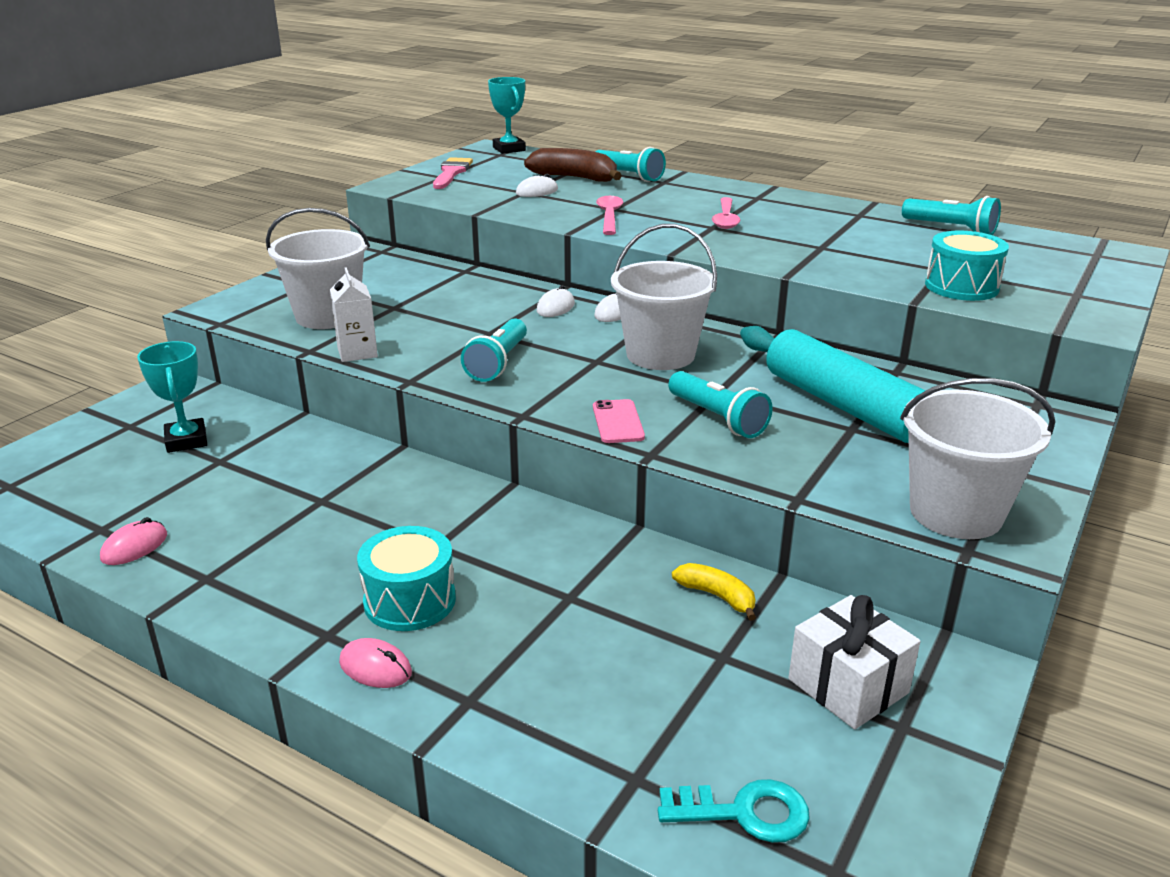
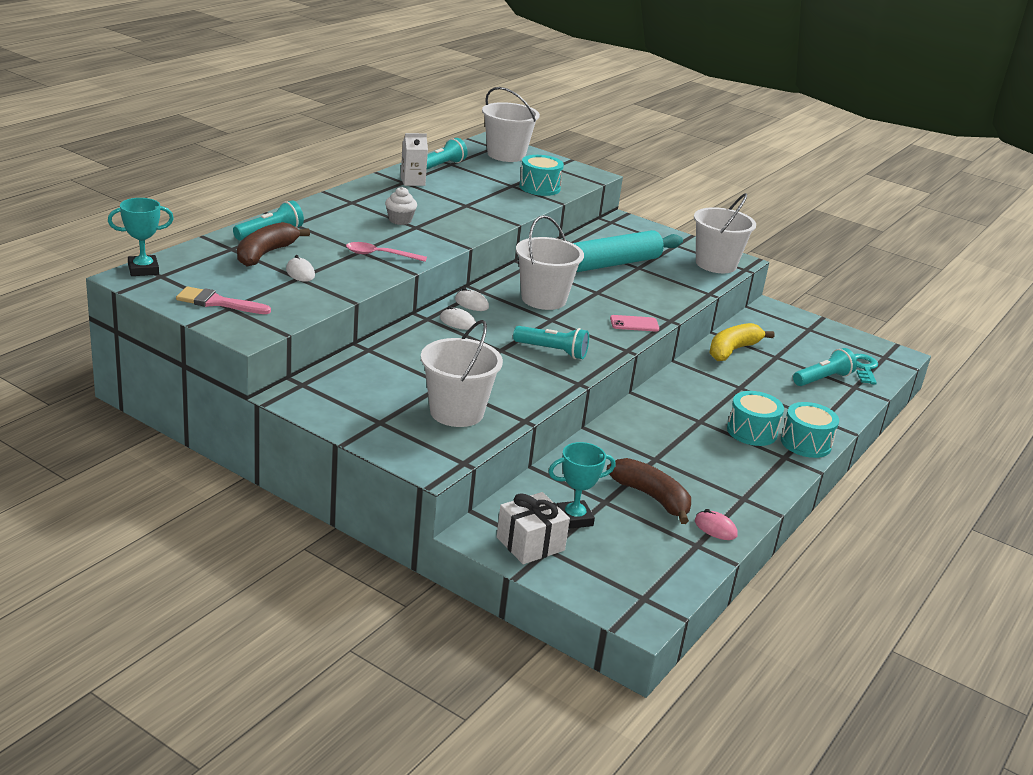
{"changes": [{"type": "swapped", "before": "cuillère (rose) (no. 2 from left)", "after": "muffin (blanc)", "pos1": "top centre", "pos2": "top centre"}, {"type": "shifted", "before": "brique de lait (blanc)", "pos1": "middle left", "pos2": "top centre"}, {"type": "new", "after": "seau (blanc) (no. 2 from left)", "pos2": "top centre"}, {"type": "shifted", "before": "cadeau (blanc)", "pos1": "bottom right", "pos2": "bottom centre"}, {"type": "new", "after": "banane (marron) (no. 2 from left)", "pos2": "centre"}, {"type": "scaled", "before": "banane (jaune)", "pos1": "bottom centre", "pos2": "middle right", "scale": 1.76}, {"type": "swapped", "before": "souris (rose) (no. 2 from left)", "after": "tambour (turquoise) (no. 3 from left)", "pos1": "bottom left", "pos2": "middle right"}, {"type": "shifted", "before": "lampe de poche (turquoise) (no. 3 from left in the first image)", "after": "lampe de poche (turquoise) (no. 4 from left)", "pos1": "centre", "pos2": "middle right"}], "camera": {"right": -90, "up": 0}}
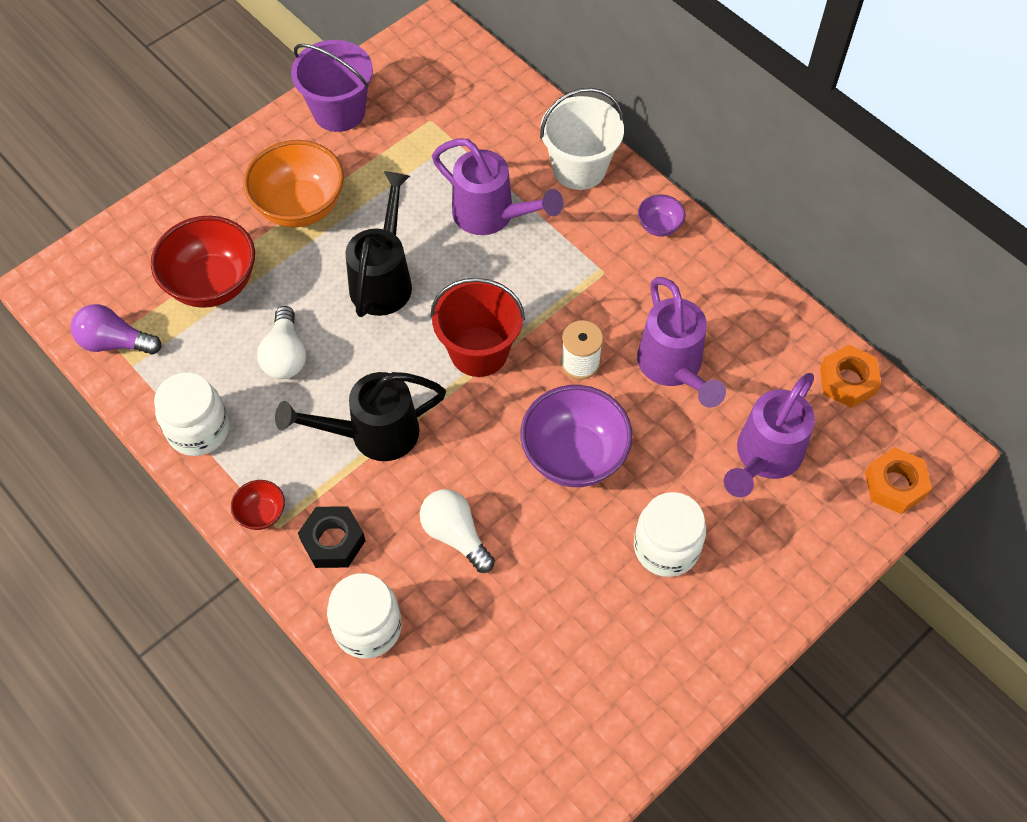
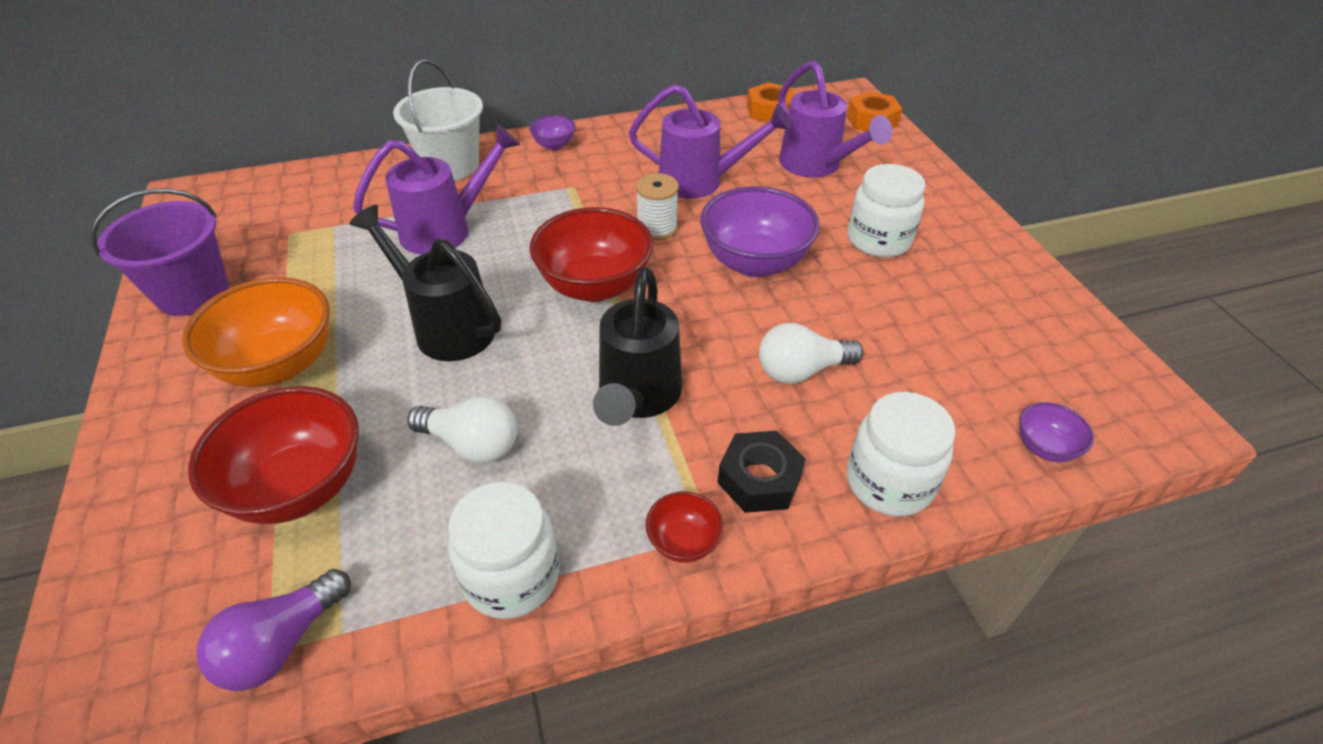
{"changes": [{"type": "swapped", "before": "seau (rouge)", "after": "bol (rouge) (no. 2 from left)", "pos1": "centre", "pos2": "centre"}, {"type": "new", "after": "bol (violet) (no. 3 from left)", "pos2": "middle right"}], "camera": {"right": -65, "up": -15}}
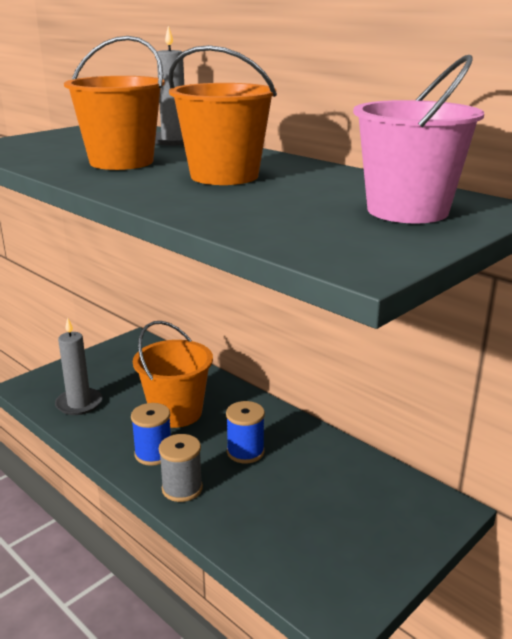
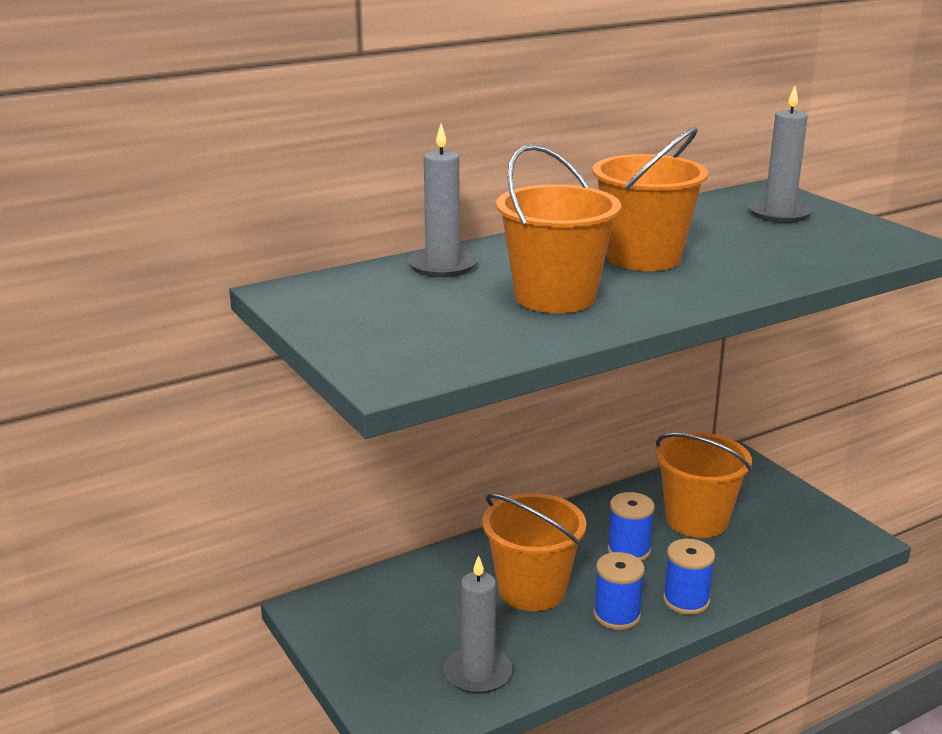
{"changes": [{"type": "new", "after": "seau (orange) (no. 4 from left)", "pos2": "middle right"}, {"type": "repainted", "before": "bobine (gris)", "after": "bobine (bleu) (no. 3 from left)", "pos1": "bottom centre", "pos2": "bottom right"}, {"type": "swapped", "before": "seau (rose)", "after": "bougie (gris) (no. 3 from left)", "pos1": "top right", "pos2": "top right"}], "camera": {"right": -75, "up": 0}}
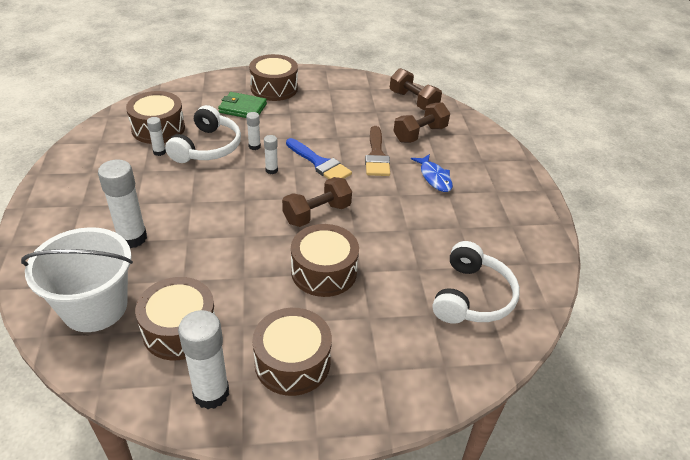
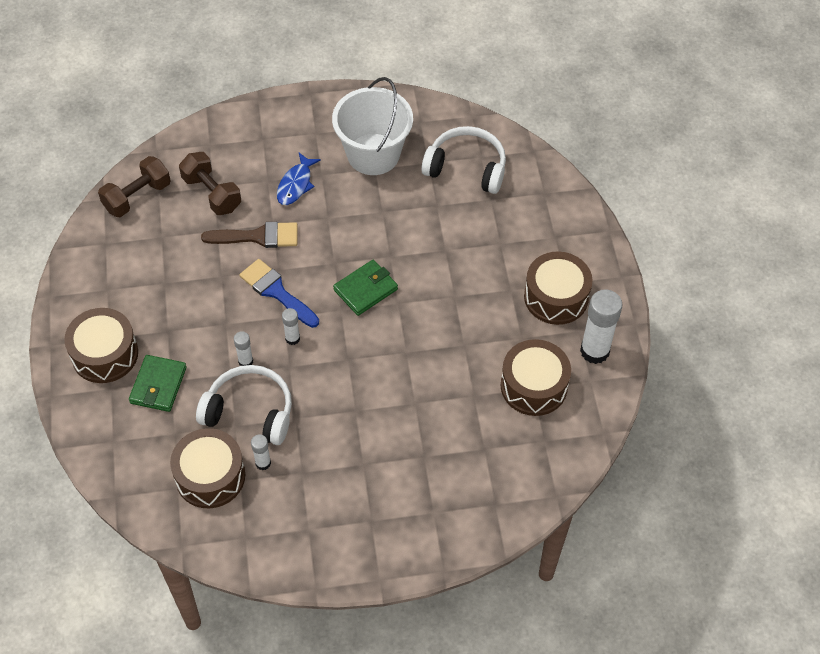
{"changes": [{"type": "rotated", "before": "pinceau (bleu)", "pos1": "centre", "pos2": "centre", "turn": -90}, {"type": "rotated", "before": "poisson (bleu)", "pos1": "centre", "pos2": "top centre", "turn": 135}, {"type": "shifted", "before": "seau (blanc)", "pos1": "middle left", "pos2": "top centre"}, {"type": "swapped", "before": "haltère (marron) (no. 1 from left)", "after": "portefeuille (vert) (no. 2 from left)", "pos1": "centre", "pos2": "centre"}, {"type": "gone", "before": "bâton de colle (blanc) (no. 1 from left)", "pos1": "middle left"}, {"type": "gone", "before": "tambour (marron) (no. 5 from left)", "pos1": "centre"}], "camera": {"right": -90, "up": 15}}
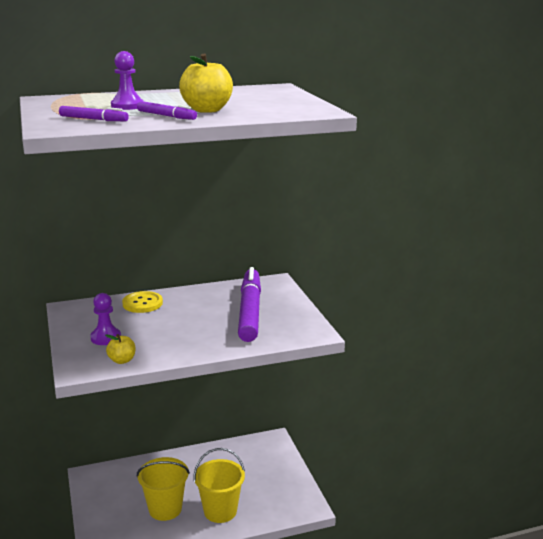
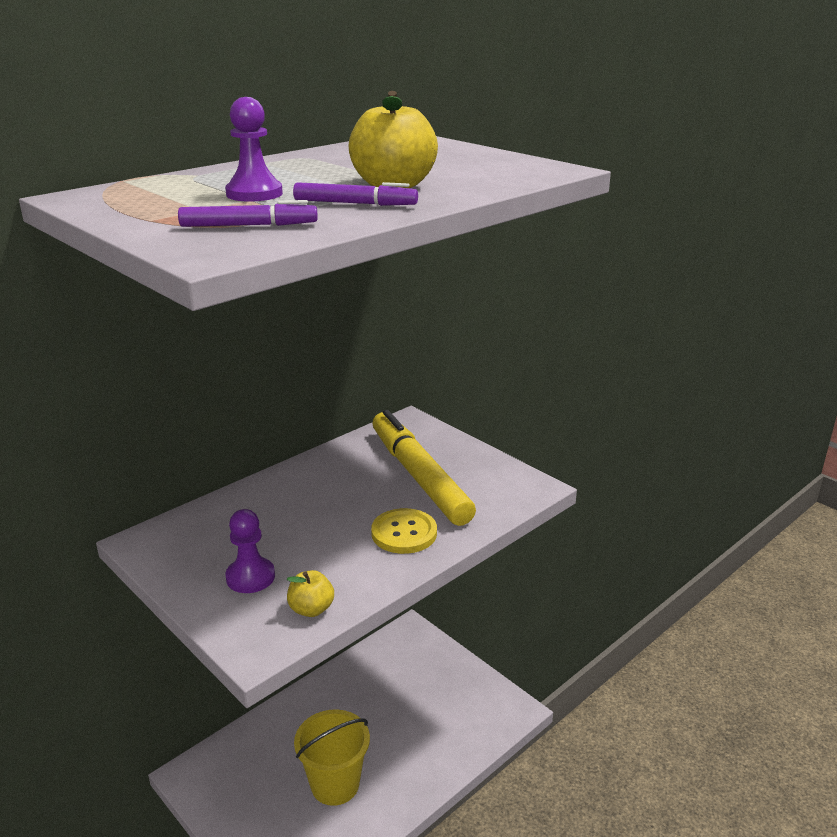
{"changes": [{"type": "shifted", "before": "bouton (jaune)", "pos1": "middle left", "pos2": "centre"}, {"type": "repainted", "before": "feutre (violet) (no. 3 from left)", "after": "feutre (jaune)", "pos1": "centre", "pos2": "centre"}, {"type": "gone", "before": "seau (jaune) (no. 2 from left)", "pos1": "bottom centre"}], "camera": {"right": -25, "up": 5}}
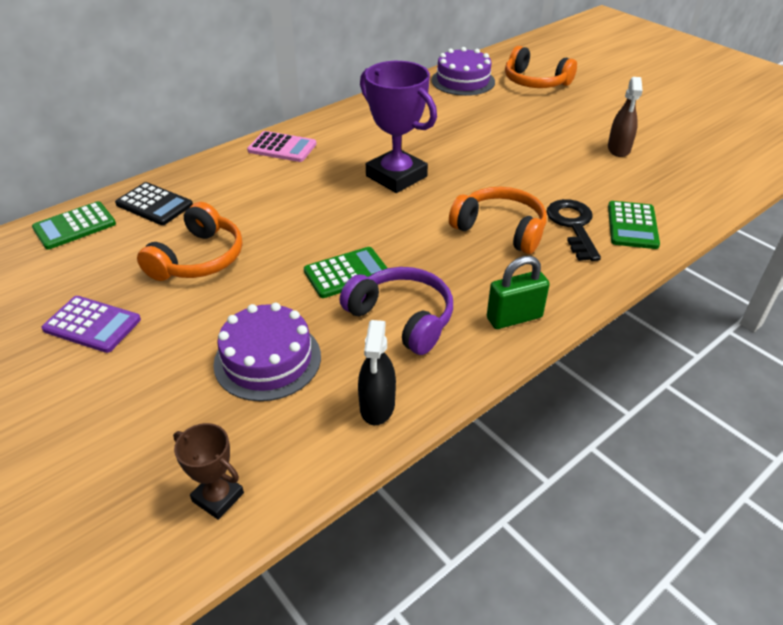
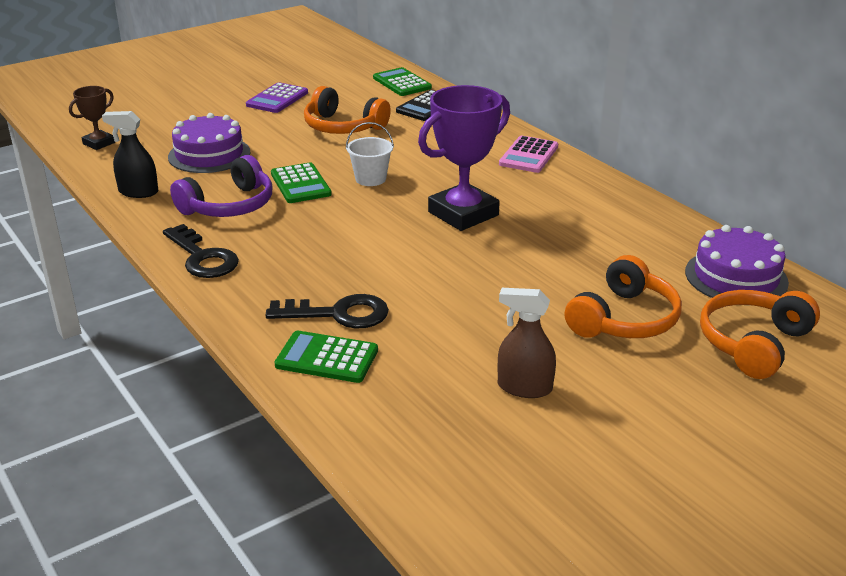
{"changes": [{"type": "swapped", "before": "cadenas (vert)", "after": "clé (noir) (no. 1 from left)", "pos1": "centre", "pos2": "middle left"}, {"type": "new", "after": "seau (blanc)", "pos2": "top centre"}, {"type": "shifted", "before": "casque audio (orange) (no. 2 from left)", "pos1": "centre", "pos2": "middle right"}], "camera": {"right": 95, "up": -10}}
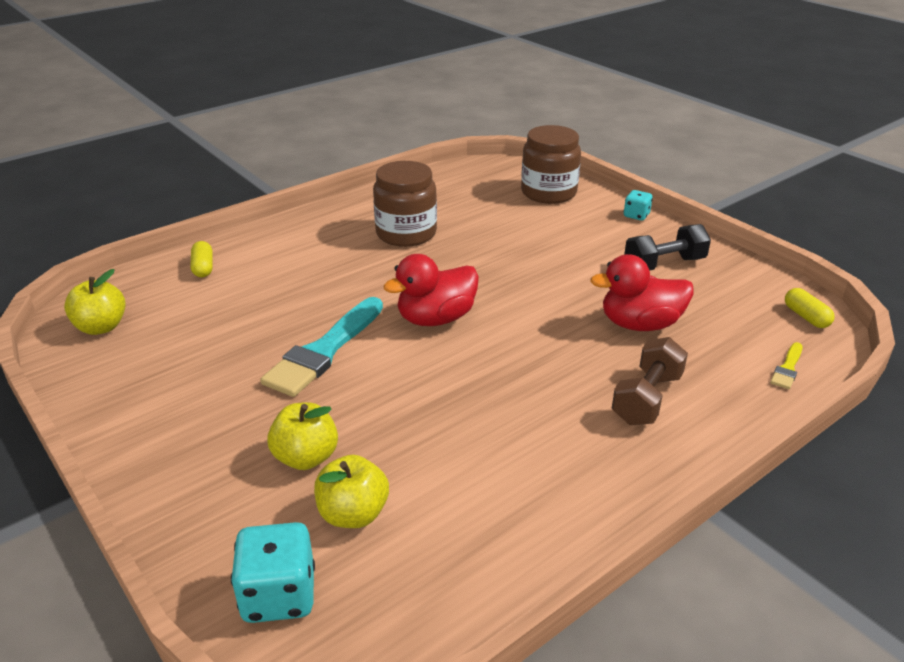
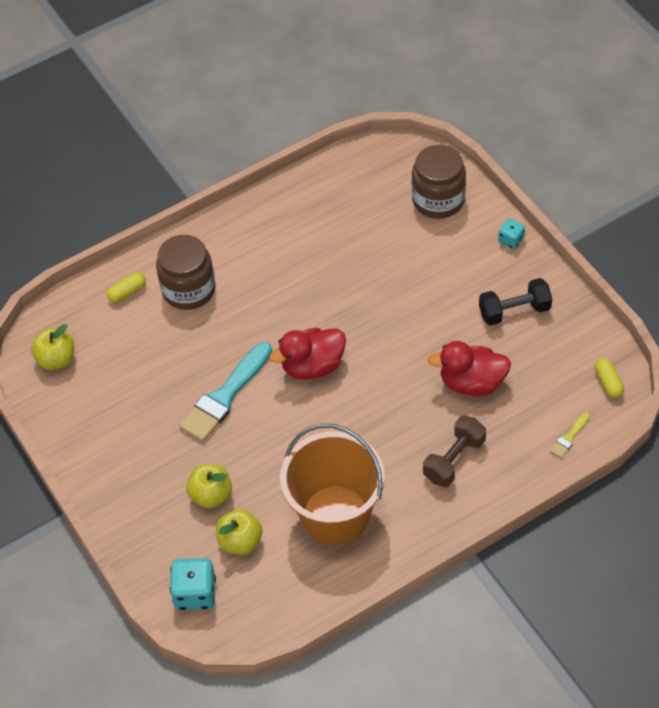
{"changes": [{"type": "rotated", "before": "gélule (jaune) (no. 1 from left)", "pos1": "middle left", "pos2": "middle left", "turn": 60}, {"type": "shifted", "before": "bocal (marron) (no. 1 from left)", "pos1": "top centre", "pos2": "middle left"}, {"type": "new", "after": "seau (orange)", "pos2": "bottom centre"}], "camera": {"right": 10, "up": 20}}
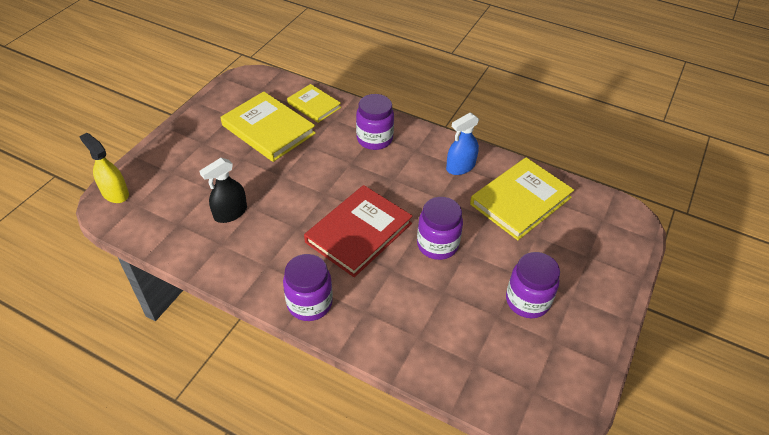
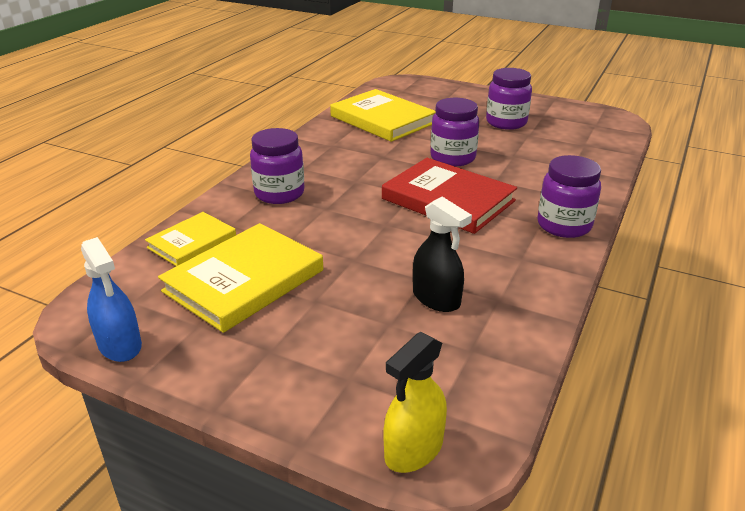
{"changes": [{"type": "shifted", "before": "vaporisateur (bleu)", "pos1": "top centre", "pos2": "middle left"}], "camera": {"right": -90, "up": -15}}
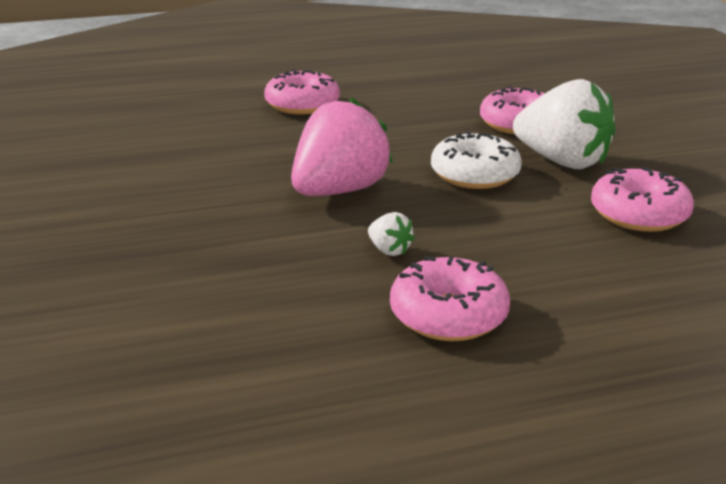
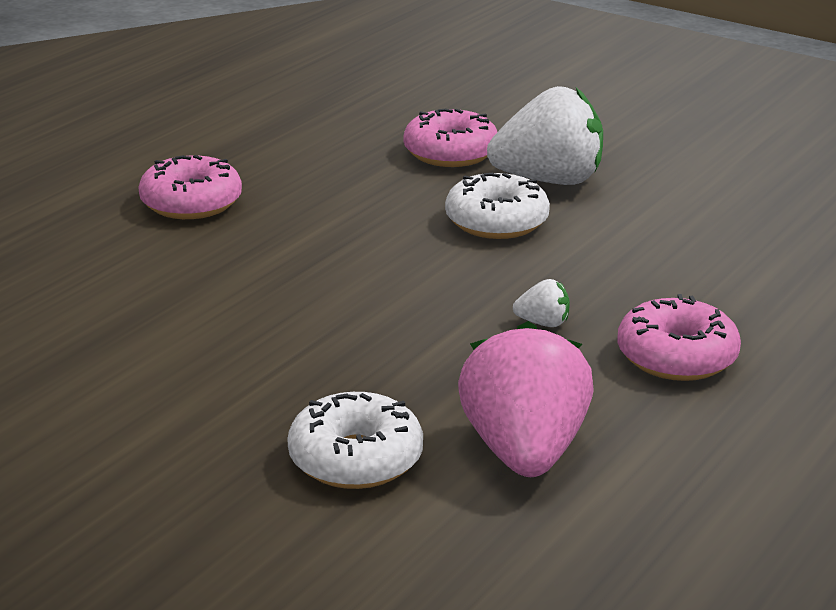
{"changes": [{"type": "new", "after": "beignet (blanc) (no. 1 from left)", "pos2": "bottom centre"}, {"type": "shifted", "before": "fraise (rose)", "pos1": "top centre", "pos2": "centre"}, {"type": "gone", "before": "beignet (rose) (no. 4 from left)", "pos1": "middle right"}], "camera": {"right": -40, "up": 0}}
